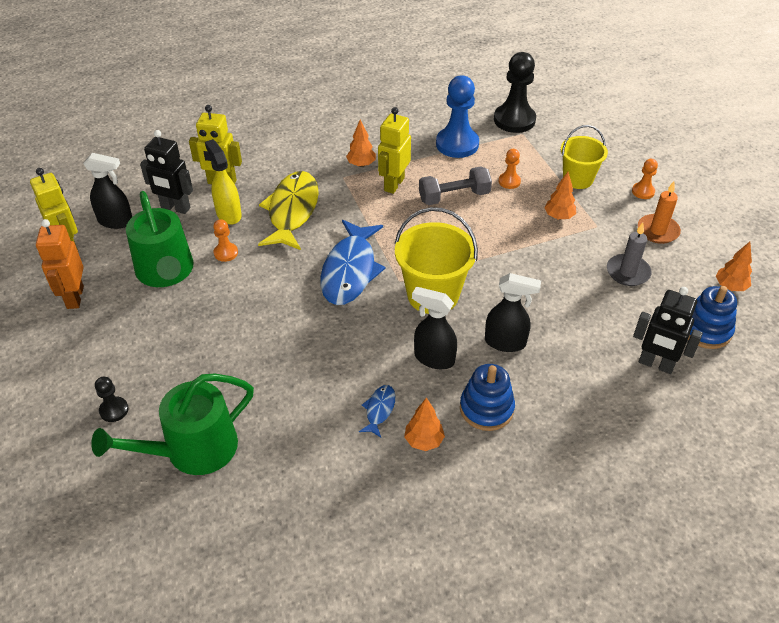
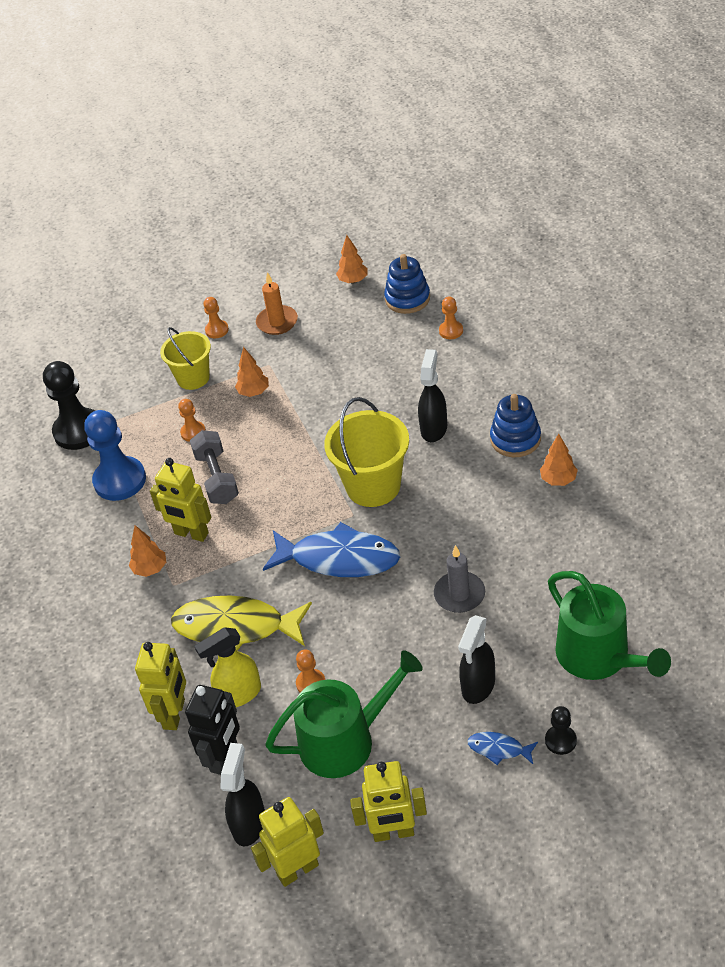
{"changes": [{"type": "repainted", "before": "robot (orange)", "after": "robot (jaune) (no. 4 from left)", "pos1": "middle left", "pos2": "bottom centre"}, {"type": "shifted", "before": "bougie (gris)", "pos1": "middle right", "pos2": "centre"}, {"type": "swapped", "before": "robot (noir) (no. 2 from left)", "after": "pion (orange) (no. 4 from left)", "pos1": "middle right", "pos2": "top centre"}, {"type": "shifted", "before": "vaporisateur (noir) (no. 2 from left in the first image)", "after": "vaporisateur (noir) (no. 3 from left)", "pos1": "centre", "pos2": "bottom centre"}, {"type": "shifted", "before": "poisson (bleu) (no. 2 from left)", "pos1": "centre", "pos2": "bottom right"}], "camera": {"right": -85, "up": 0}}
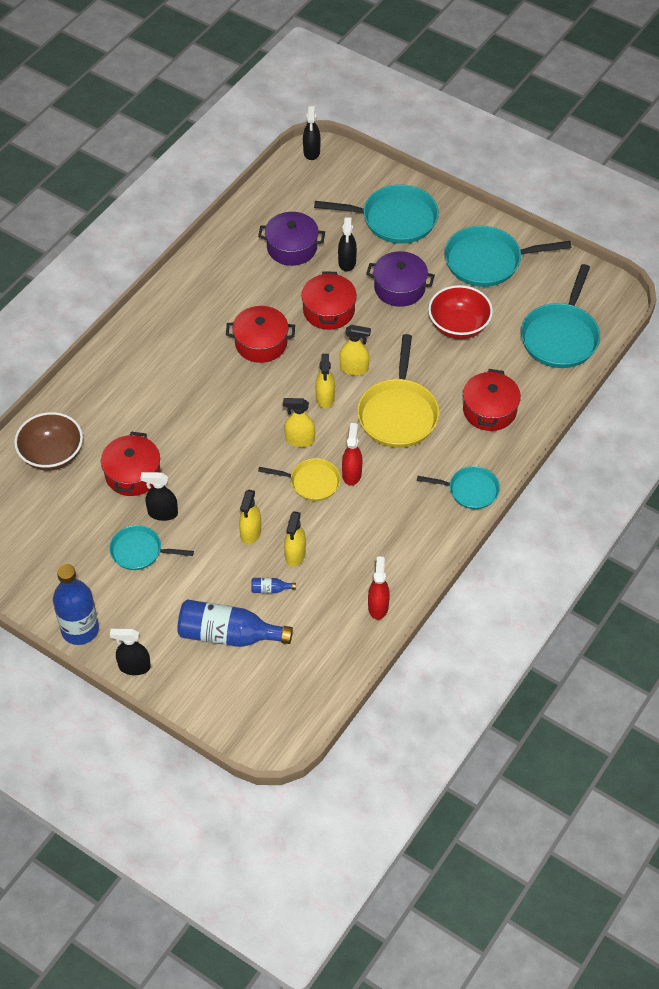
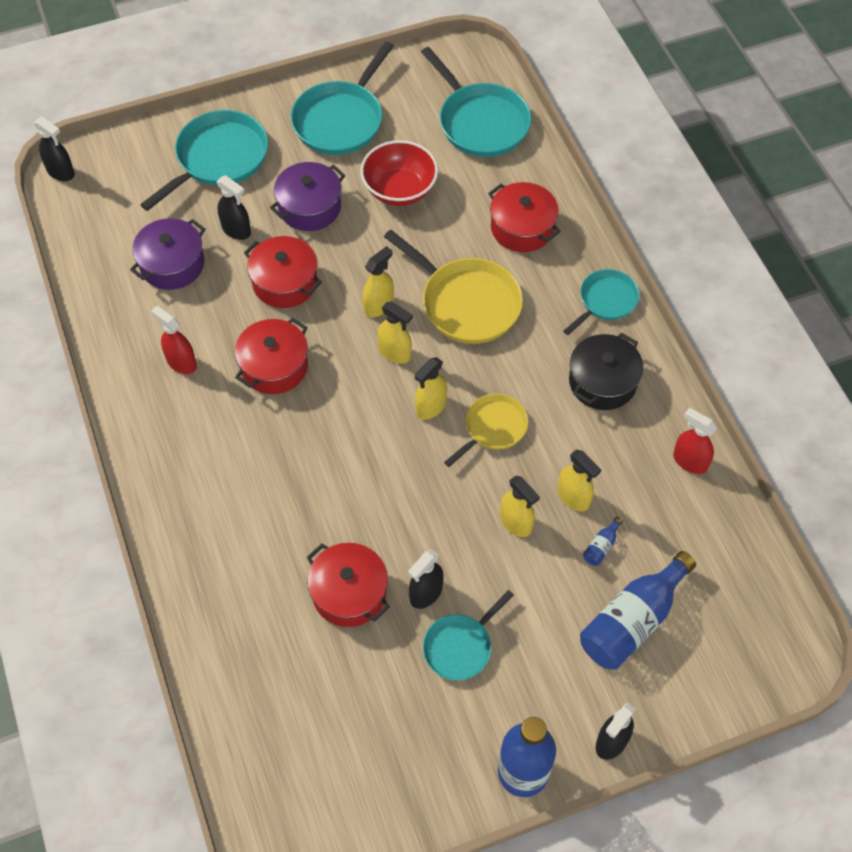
{"changes": [{"type": "shifted", "before": "vaporisateur (rouge) (no. 1 from left)", "pos1": "centre", "pos2": "middle left"}, {"type": "new", "after": "marmite (noir)", "pos2": "middle right"}, {"type": "gone", "before": "bol (marron)", "pos1": "middle left"}], "camera": {"right": -55, "up": 5}}
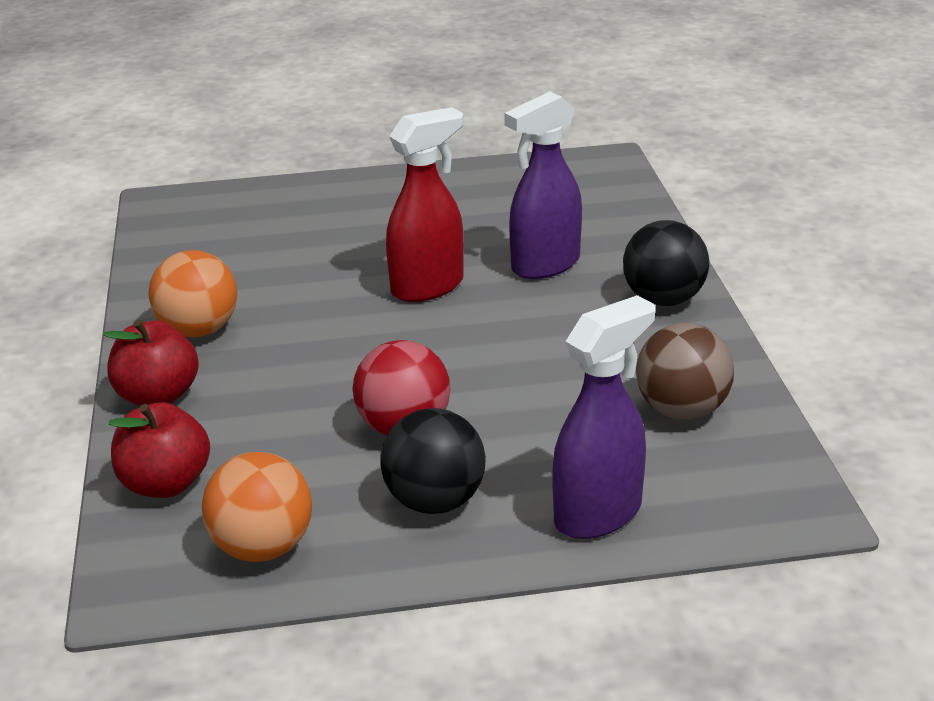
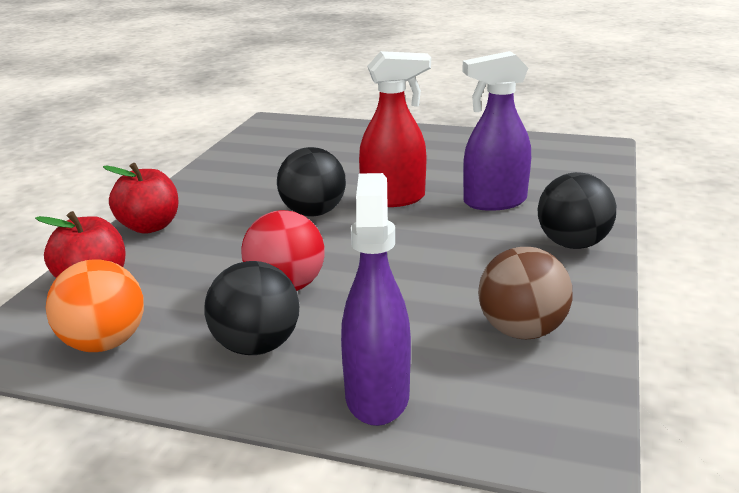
{"changes": [{"type": "new", "after": "balle (noir) (no. 2 from left)", "pos2": "centre"}, {"type": "rotated", "before": "vaporisateur (violet) (no. 2 from left in the first image)", "pos1": "centre", "pos2": "centre", "turn": -75}, {"type": "gone", "before": "balle (orange) (no. 1 from left)", "pos1": "middle left"}], "camera": {"right": 25, "up": -5}}
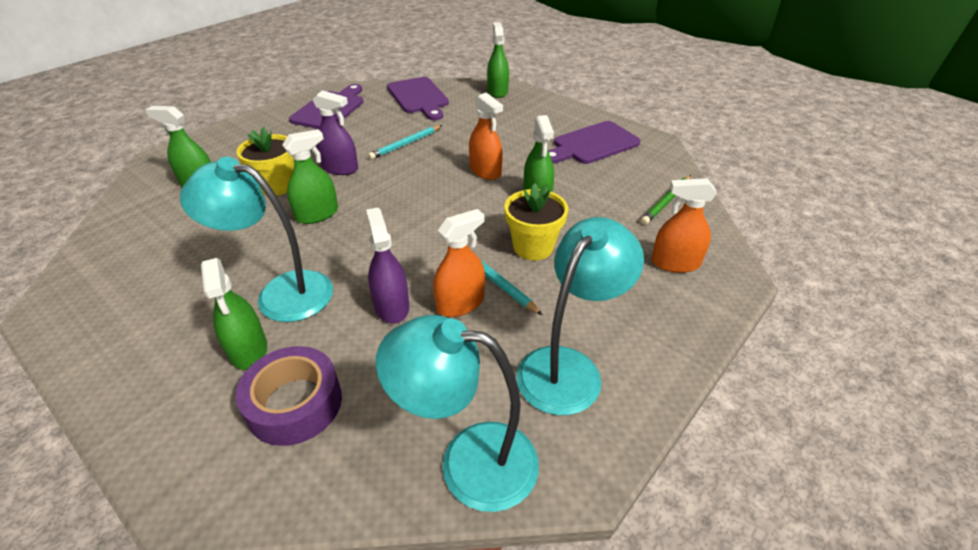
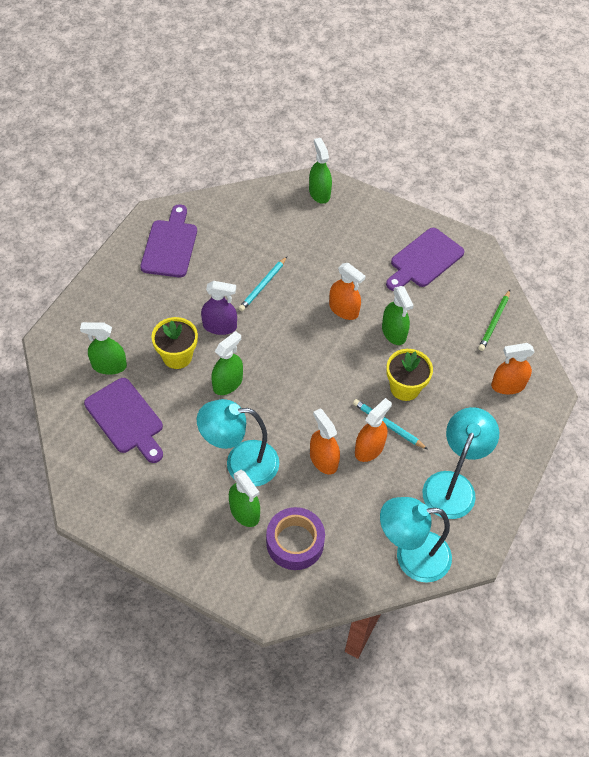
{"changes": [{"type": "shifted", "before": "planche à découper (violet) (no. 2 from left in the first image)", "after": "planche à découper (violet) (no. 1 from left)", "pos1": "top centre", "pos2": "middle left"}, {"type": "repainted", "before": "vaporisateur (violet) (no. 2 from left)", "after": "vaporisateur (orange) (no. 1 from left)", "pos1": "centre", "pos2": "centre"}], "camera": {"right": -15, "up": 15}}
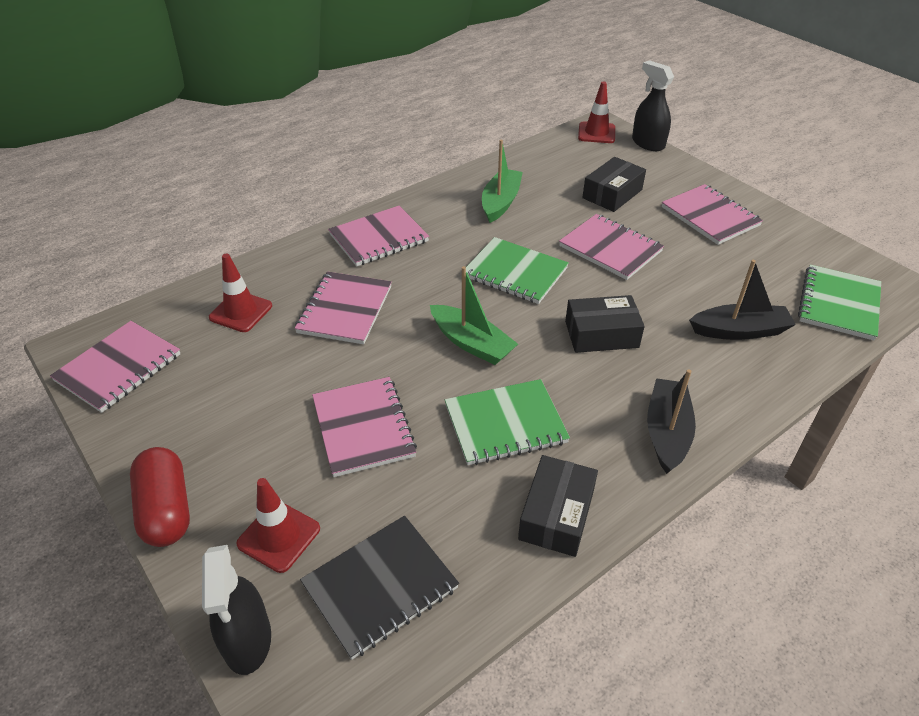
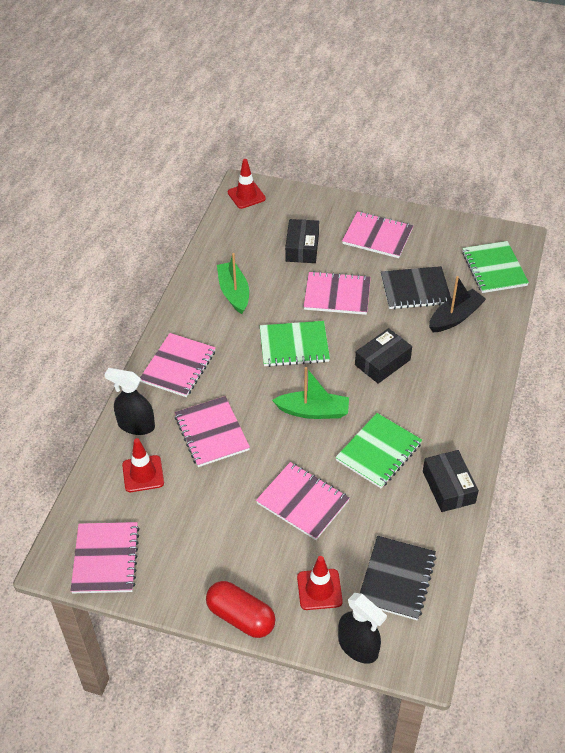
{"changes": [{"type": "shifted", "before": "vaporisateur (noir) (no. 2 from left in the first image)", "after": "vaporisateur (noir) (no. 1 from left)", "pos1": "top right", "pos2": "middle left"}, {"type": "new", "after": "carnet (noir) (no. 2 from left)", "pos2": "middle right"}, {"type": "gone", "before": "bateau (noir) (no. 1 from left)", "pos1": "middle right"}], "camera": {"right": -35, "up": 5}}
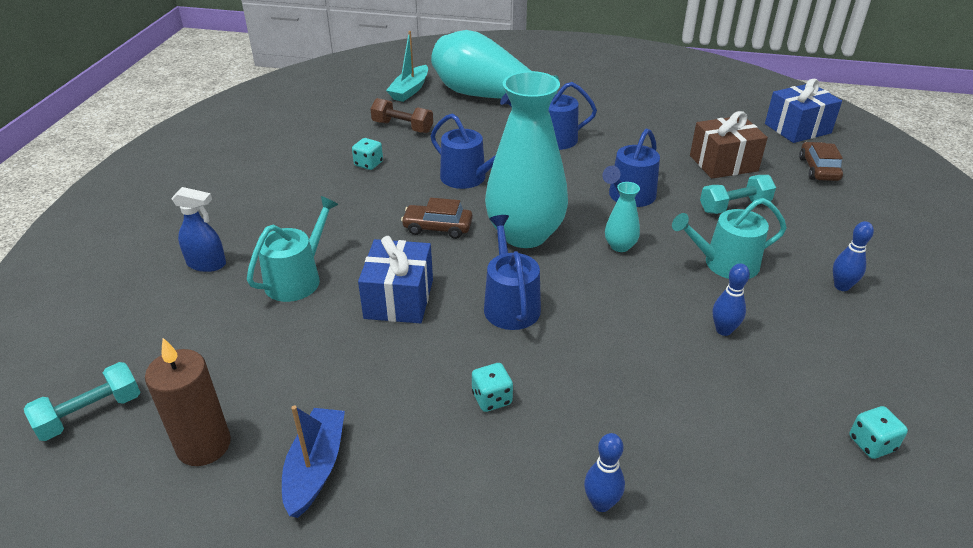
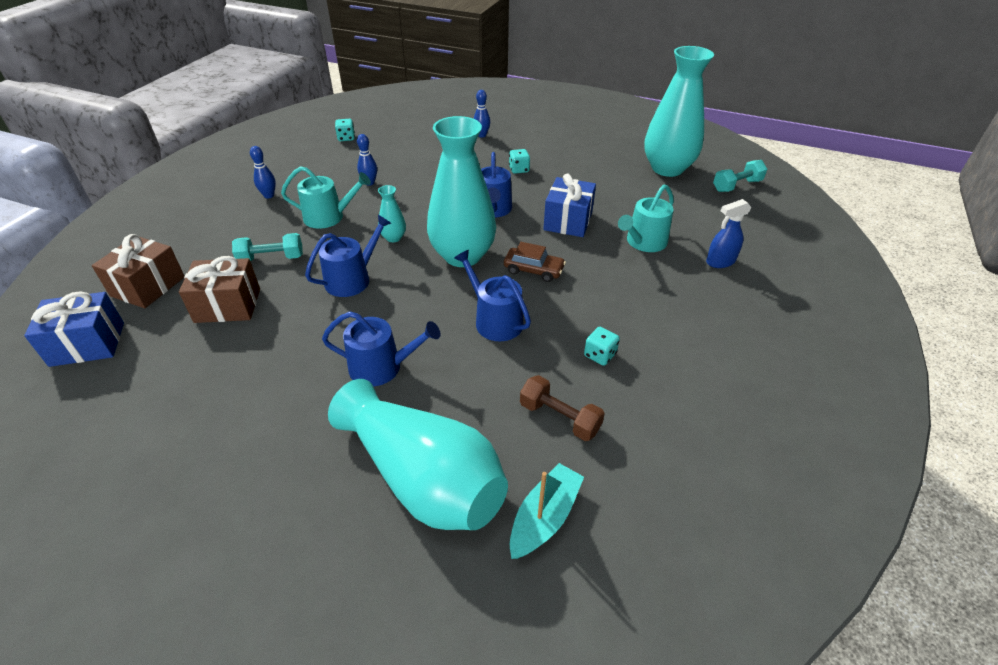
{"changes": [{"type": "swapped", "before": "voiture (marron) (no. 2 from left)", "after": "cadeau (marron) (no. 1 from left)", "pos1": "top right", "pos2": "middle left"}, {"type": "swapped", "before": "bougie (marron)", "after": "vase (turquoise) (no. 4 from left)", "pos1": "bottom left", "pos2": "top right"}, {"type": "rotated", "before": "vaporisateur (bleu)", "pos1": "middle left", "pos2": "middle right", "turn": -45}, {"type": "gone", "before": "bateau (bleu)", "pos1": "bottom left"}], "camera": {"right": -170, "up": 5}}
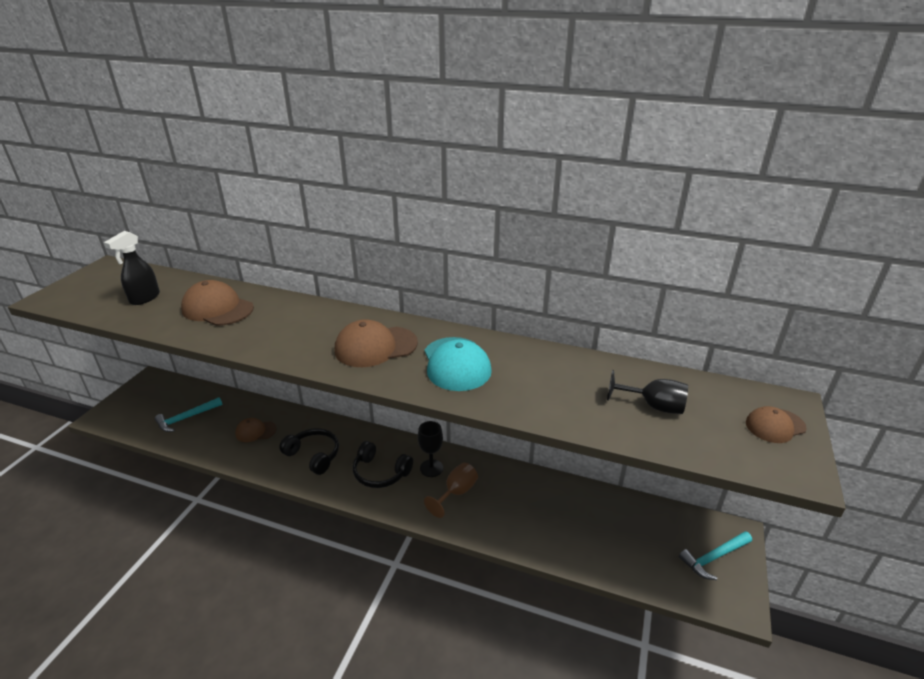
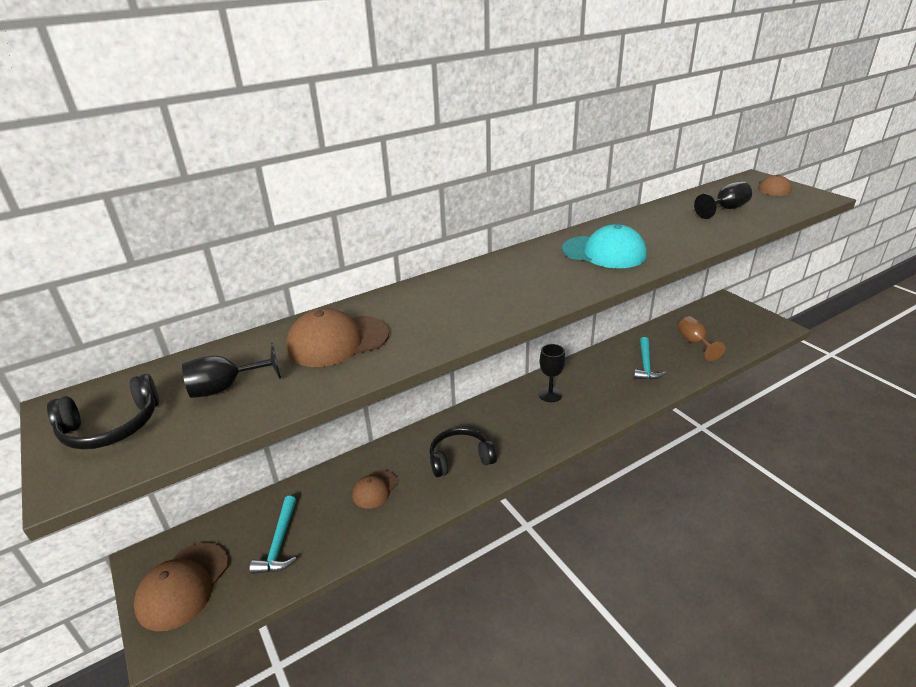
{"changes": [{"type": "shifted", "before": "casque audio (noir) (no. 2 from left in the first image)", "after": "casque audio (noir) (no. 1 from left)", "pos1": "bottom centre", "pos2": "middle left"}, {"type": "shifted", "before": "casquette (marron) (no. 3 from left in the first image)", "after": "casquette (marron) (no. 1 from left)", "pos1": "centre", "pos2": "bottom left"}, {"type": "swapped", "before": "vaporisateur (noir)", "after": "verre à pied (noir) (no. 1 from left)", "pos1": "middle left", "pos2": "middle left"}, {"type": "shifted", "before": "marteau (turquoise) (no. 2 from left)", "pos1": "bottom right", "pos2": "middle right"}, {"type": "shifted", "before": "verre à pied (marron)", "pos1": "bottom centre", "pos2": "middle right"}], "camera": {"right": -50, "up": 0}}
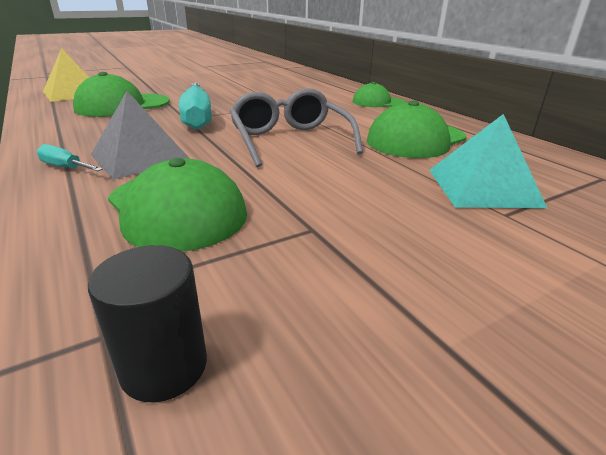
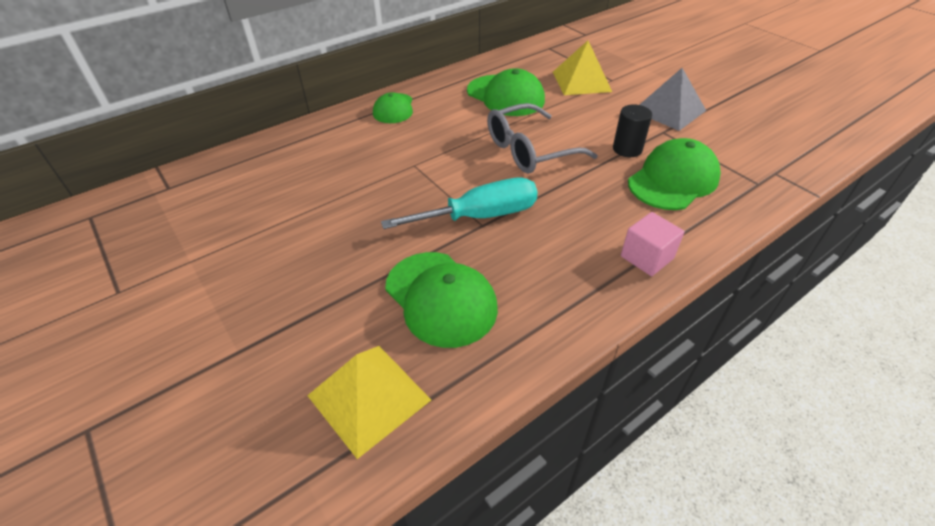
{"changes": [{"type": "repainted", "before": "pyramide (turquoise)", "after": "pyramide (jaune) (no. 2 from left)", "pos1": "middle right", "pos2": "top centre"}, {"type": "shifted", "before": "cylindre (noir)", "pos1": "bottom left", "pos2": "top right"}, {"type": "swapped", "before": "tournevis (turquoise) (no. 1 from left)", "after": "cube (rose)", "pos1": "middle left", "pos2": "middle right"}, {"type": "shifted", "before": "pyramide (gris)", "pos1": "top left", "pos2": "top right"}], "camera": {"right": -95, "up": 15}}
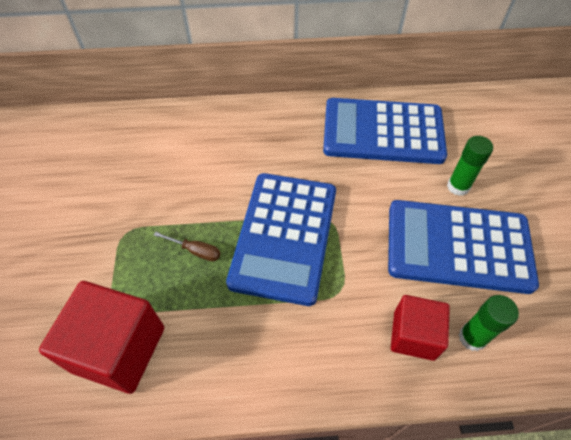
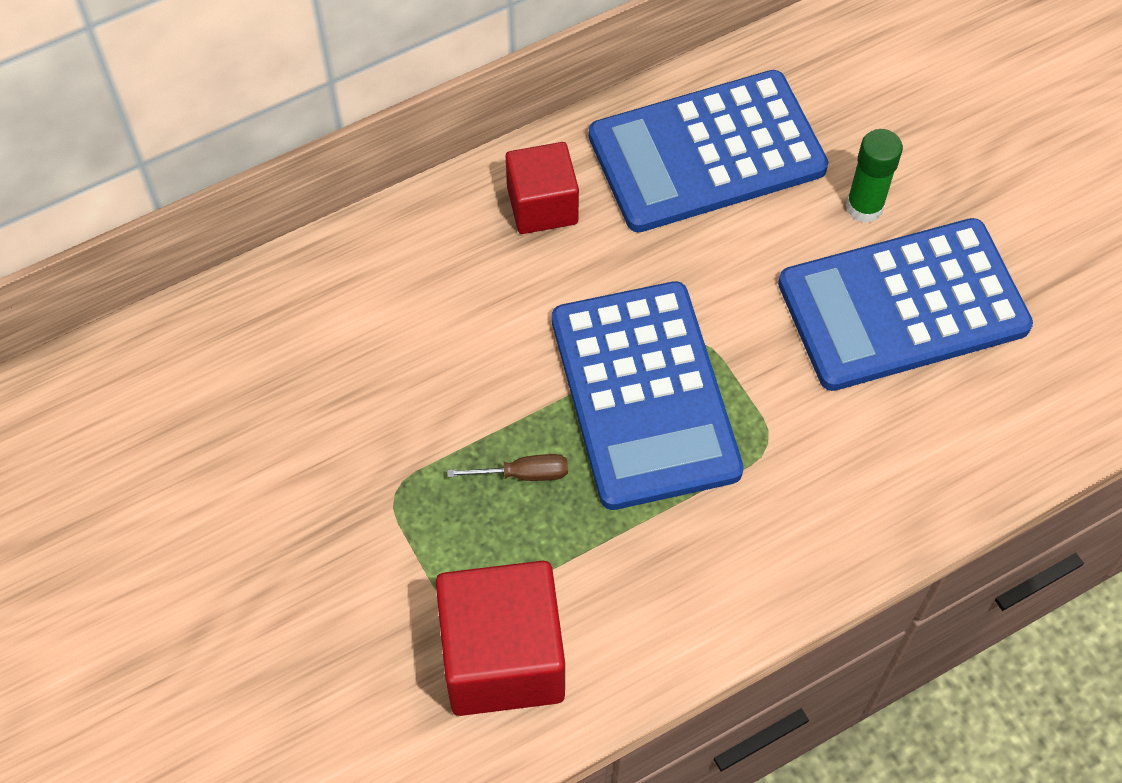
{"changes": [{"type": "shifted", "before": "cube (rouge) (no. 2 from left)", "pos1": "bottom right", "pos2": "top centre"}, {"type": "gone", "before": "bâton de colle (vert) (no. 2 from left)", "pos1": "bottom right"}], "camera": {"right": -25, "up": 5}}
